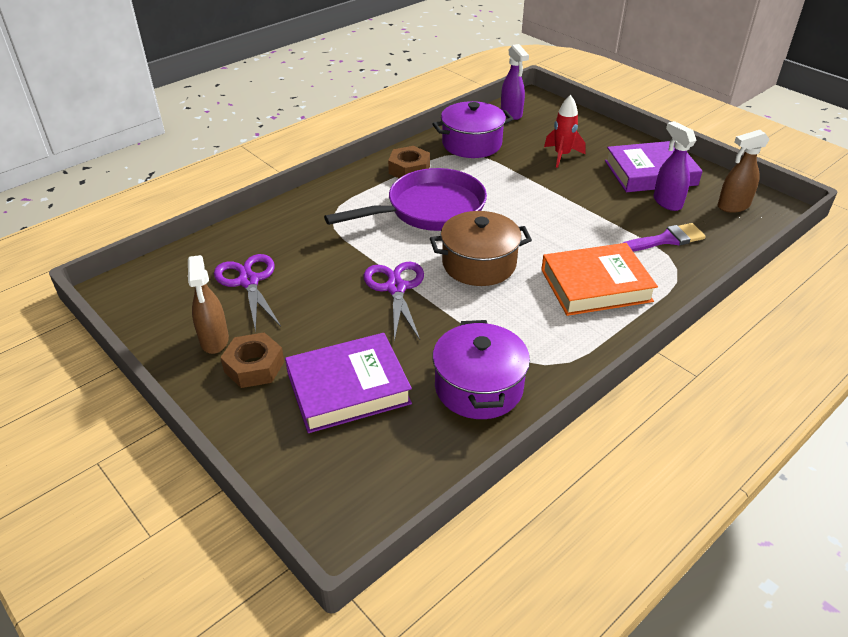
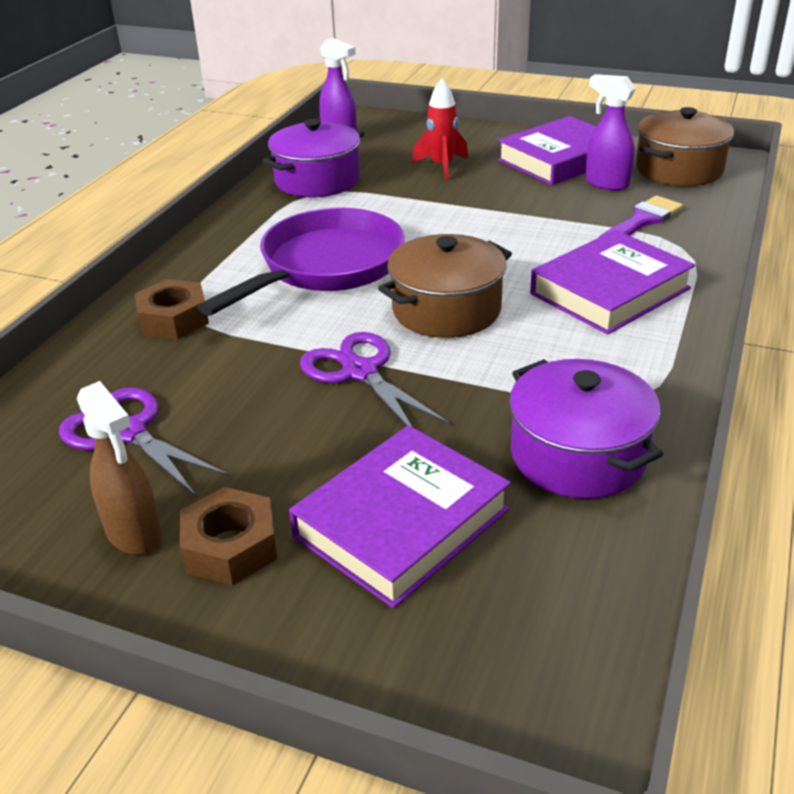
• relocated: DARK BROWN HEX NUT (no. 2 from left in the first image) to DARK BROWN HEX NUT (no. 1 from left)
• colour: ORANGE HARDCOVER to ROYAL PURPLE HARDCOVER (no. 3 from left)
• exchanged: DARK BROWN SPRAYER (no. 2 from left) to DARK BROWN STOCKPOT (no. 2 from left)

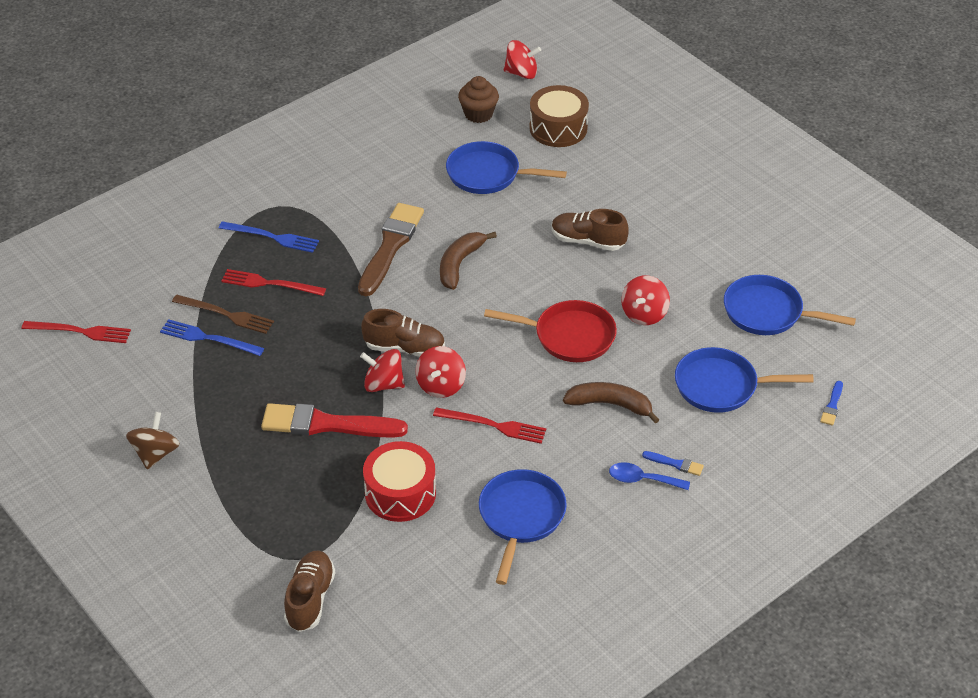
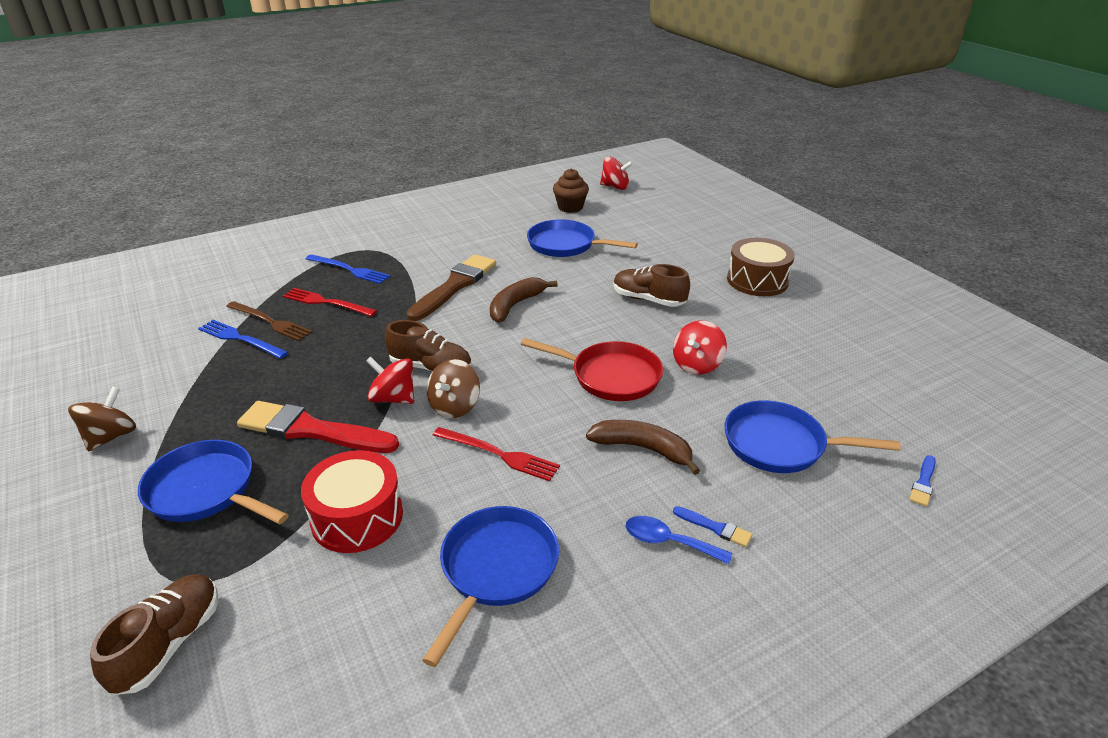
• missing: RED DINNER FORK (no. 1 from left)
• colour: RED TOY TOP (no. 2 from left) to DARK BROWN TOY TOP (no. 2 from left)
• relocated: DARK BROWN SNARE DRUM
• relocated: ROYAL BLUE SKILLET (no. 4 from left in the first image) to ROYAL BLUE SKILLET (no. 1 from left)

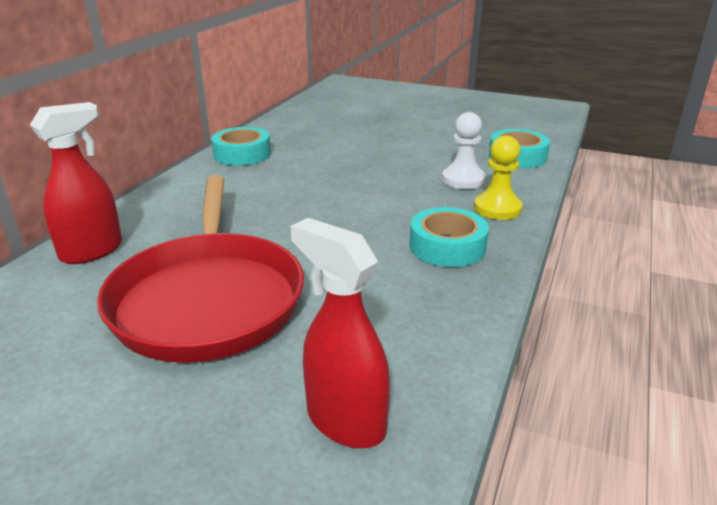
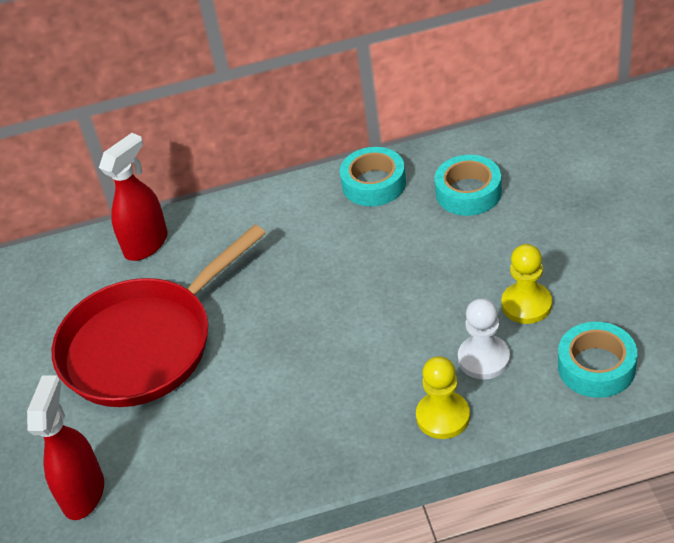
• spun: RED SPRAYER (no. 1 from left in the first image) 60 degrees counterclockwise
• relocated: TURQUOISE STICKY TAPE (no. 2 from left)
• appeared: BRIGHT YELLOW PAWN (no. 2 from left)

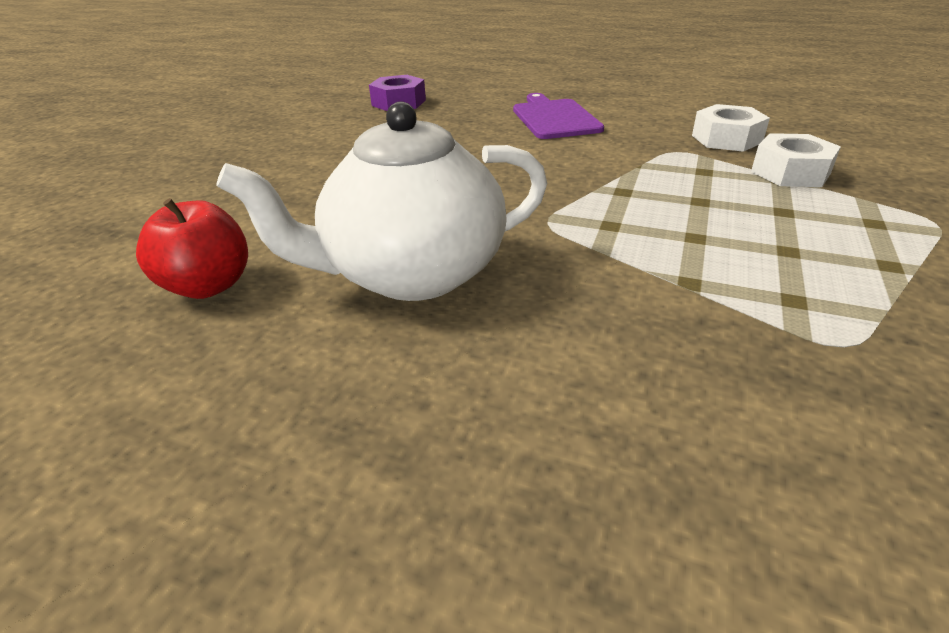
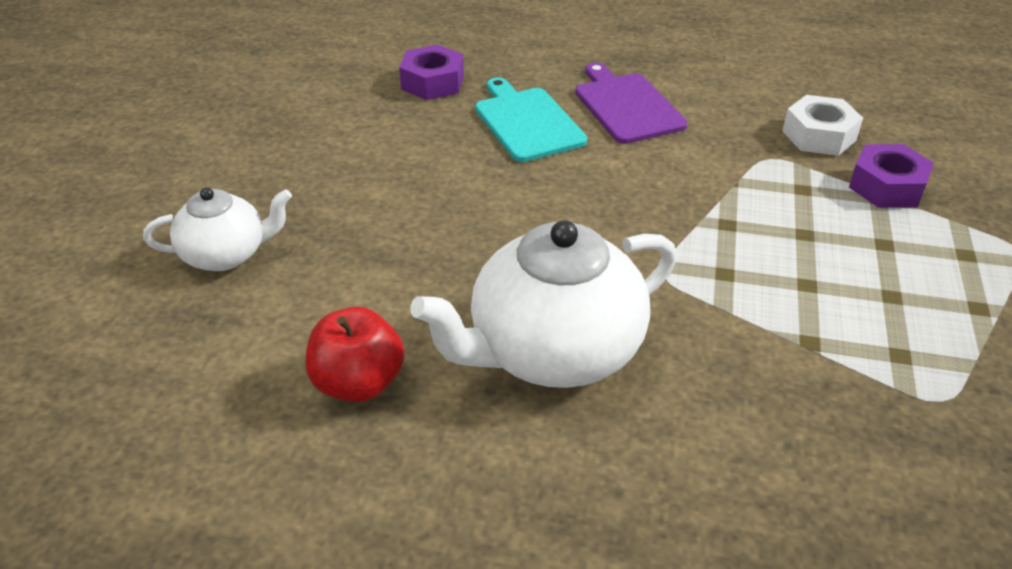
• colour: WHITE HEX NUT (no. 2 from left) to ROYAL PURPLE HEX NUT (no. 2 from left)
• appeared: WHITE CHINA TEAPOT (no. 1 from left)
• appeared: TURQUOISE CHOPPING BOARD

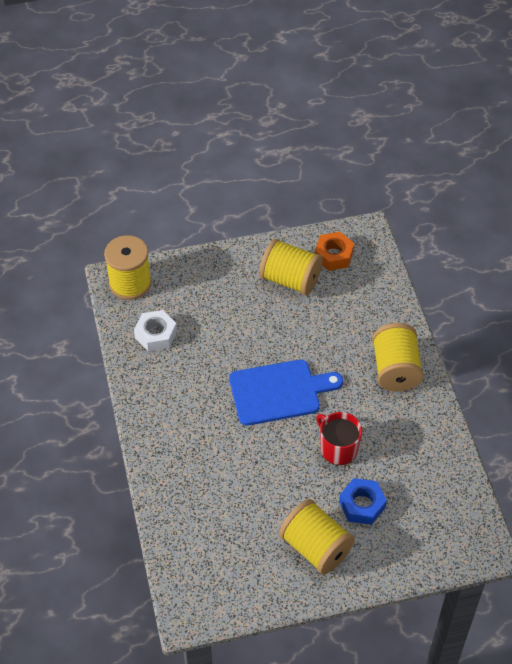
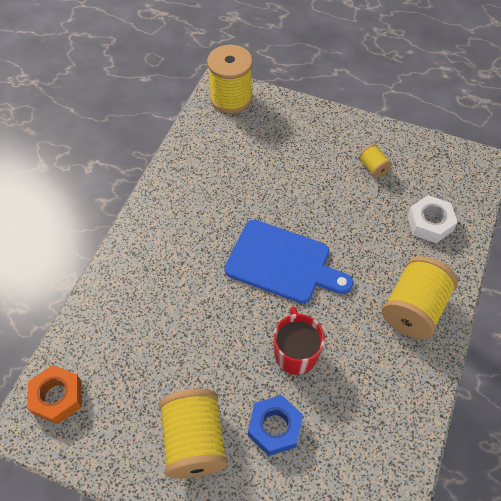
• relocated: WHITE HEX NUT
• size: BRIGHT YELLOW SPOOL (no. 2 from left in the first image) x0.48
• relocated: ORANGE HEX NUT

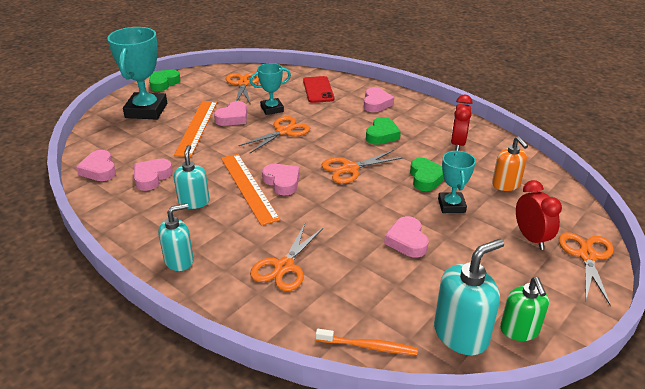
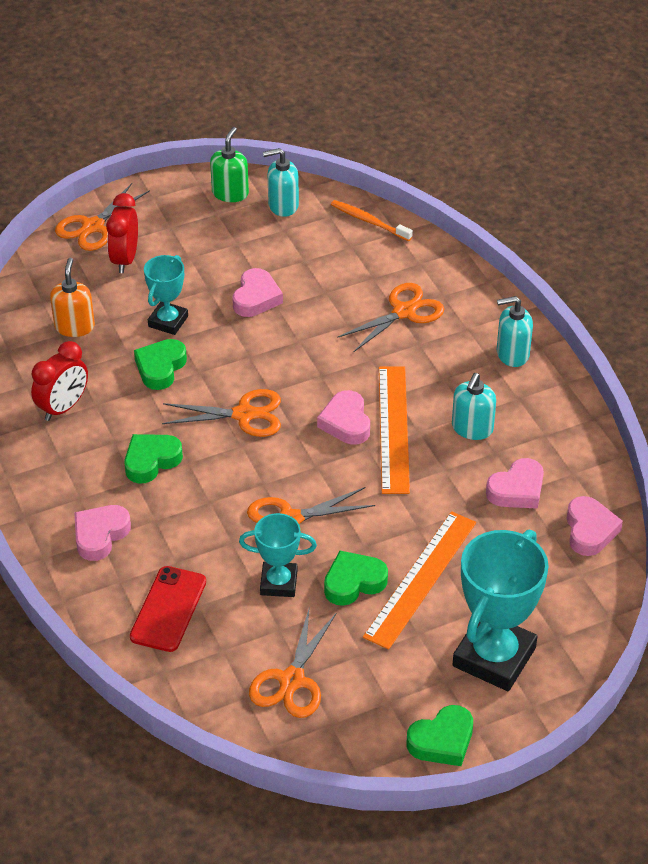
• colour: ROSE-PINK HEART SHAPE (no. 3 from left) to EMERALD HEART SHAPE (no. 3 from left)
• size: TURQUOISE SOAP DISPENSER (no. 3 from left in the first image) x0.67

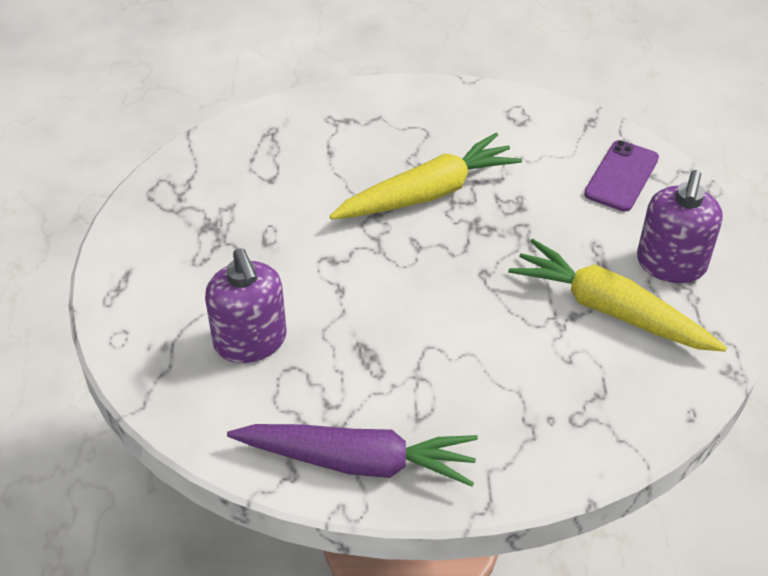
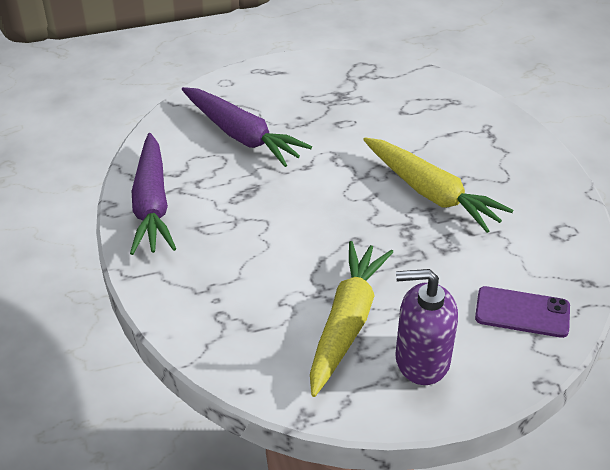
• exchanged: ROYAL PURPLE SOAP DISPENSER (no. 1 from left) to ROYAL PURPLE CARROT (no. 2 from left)

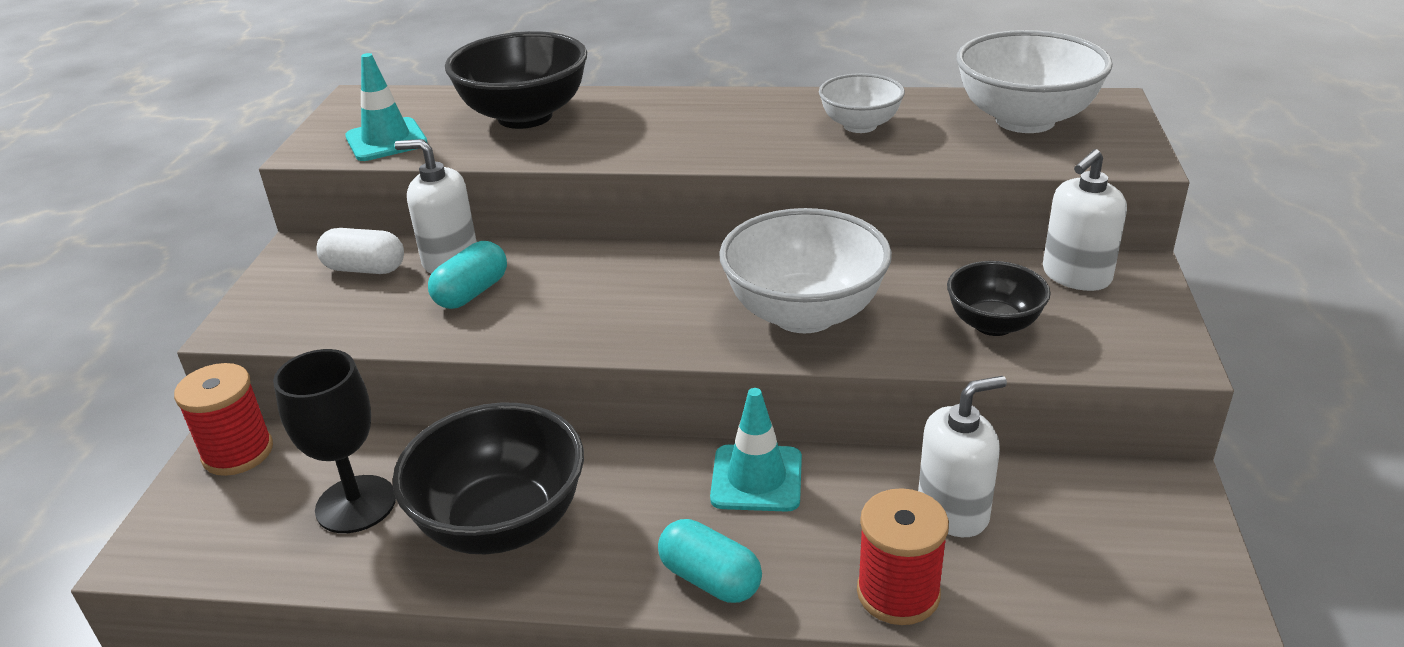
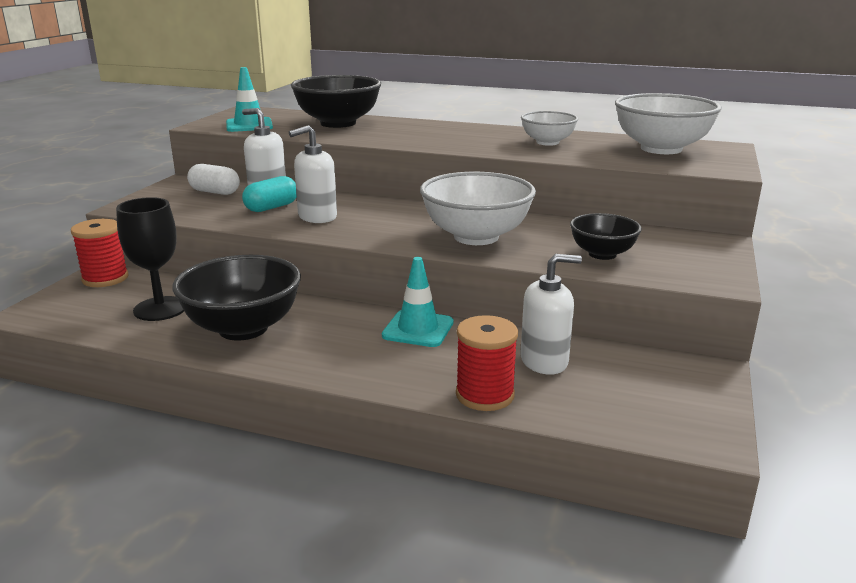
• missing: TURQUOISE PILL SHAPE (no. 2 from left)
• relocated: WHITE SOAP DISPENSER (no. 3 from left in the first image) to WHITE SOAP DISPENSER (no. 2 from left)

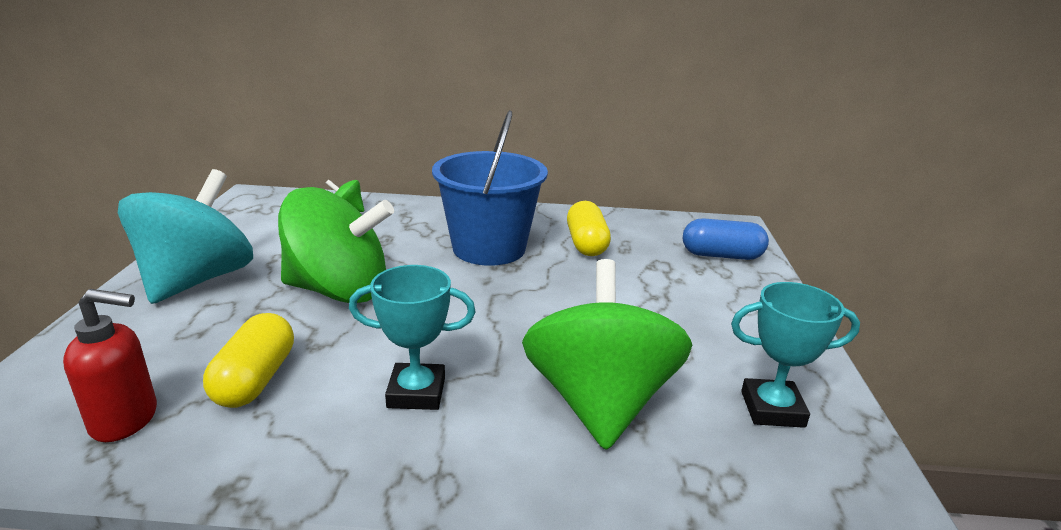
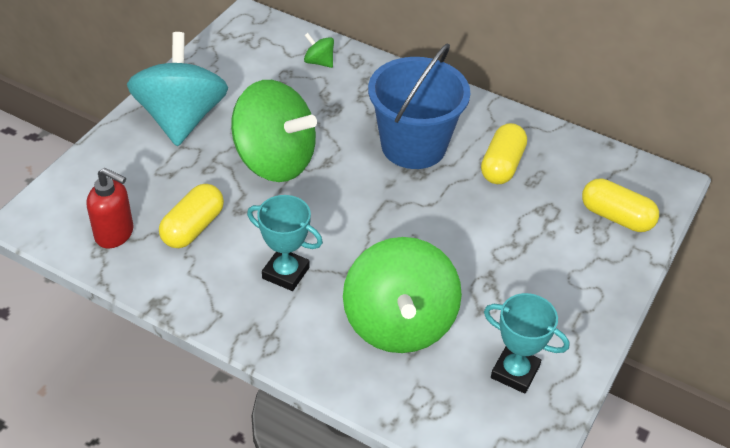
• spun: TURQUOISE TOY TOP 45 degrees counterclockwise
• spun: EMERALD TOY TOP (no. 3 from left) 150 degrees clockwise
• colour: ROYAL BLUE PILL SHAPE to BRIGHT YELLOW PILL SHAPE (no. 3 from left)

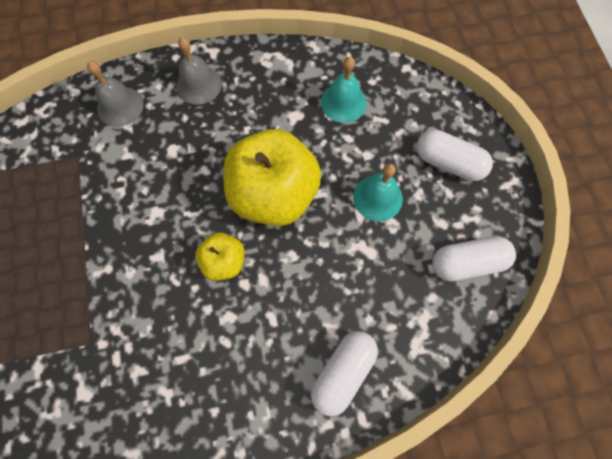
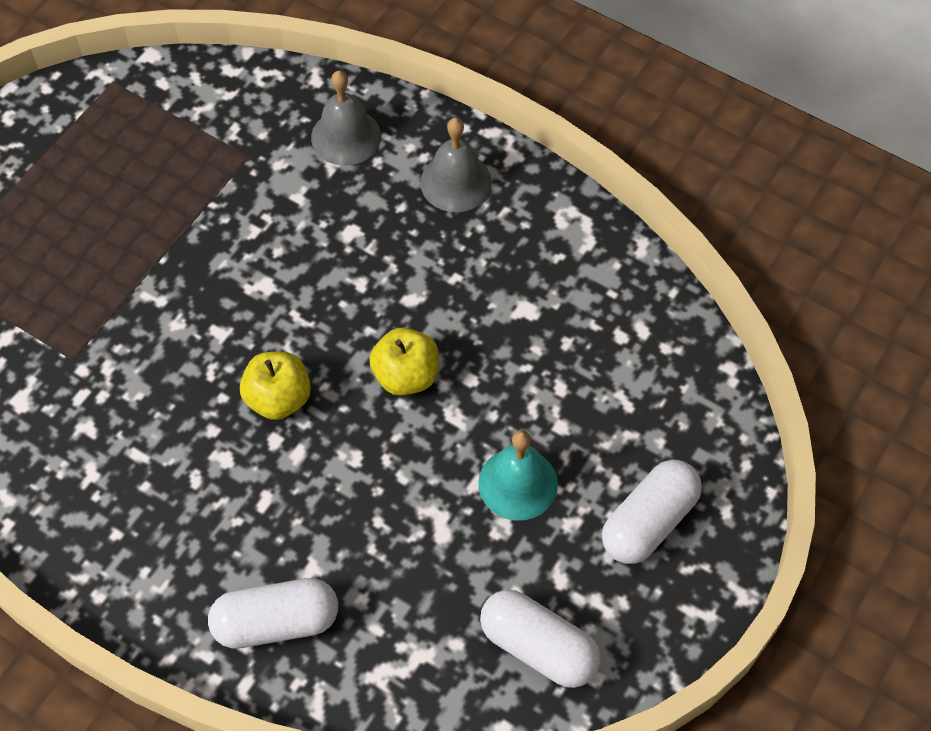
• size: BRIGHT YELLOW APPLE (no. 2 from left) x0.49
• missing: TURQUOISE HAND BELL (no. 1 from left)
• spun: WHITE PILL SHAPE (no. 2 from left in the first image) 60 degrees clockwise

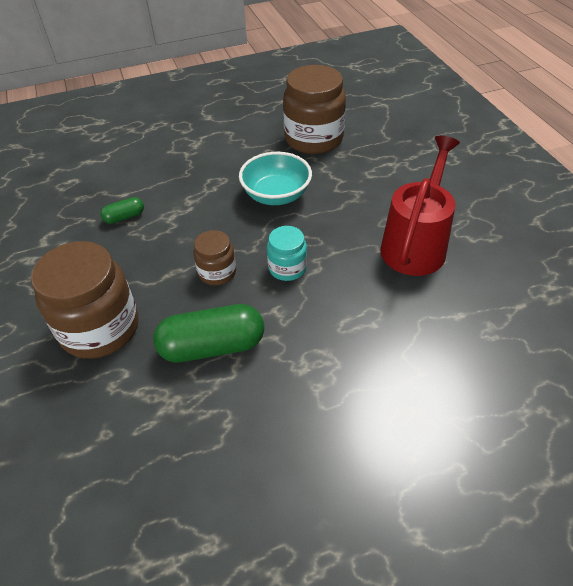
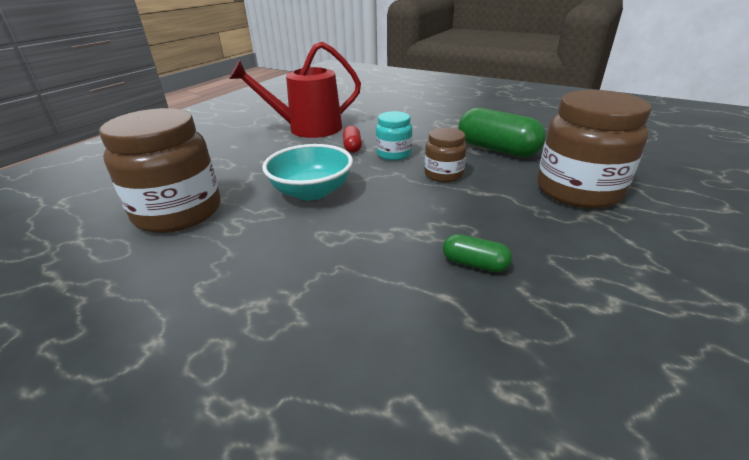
• appeared: RED PILL SHAPE

